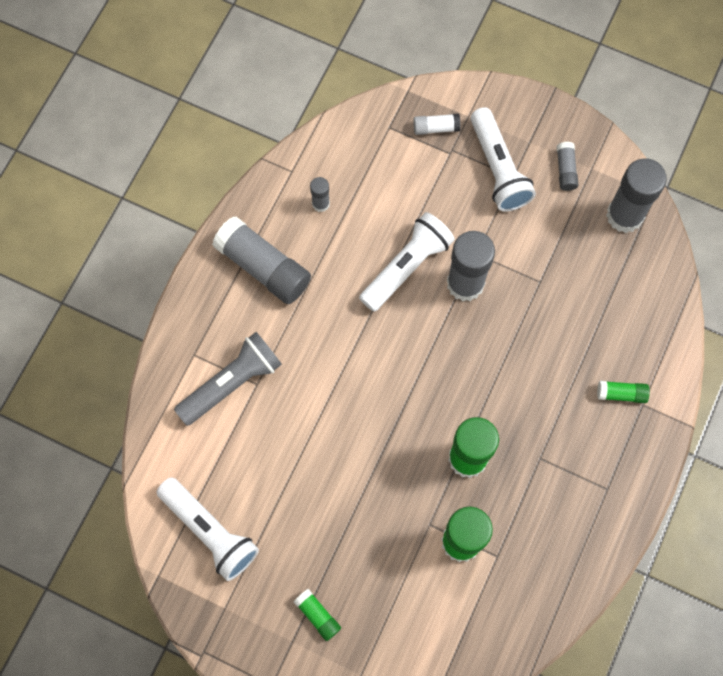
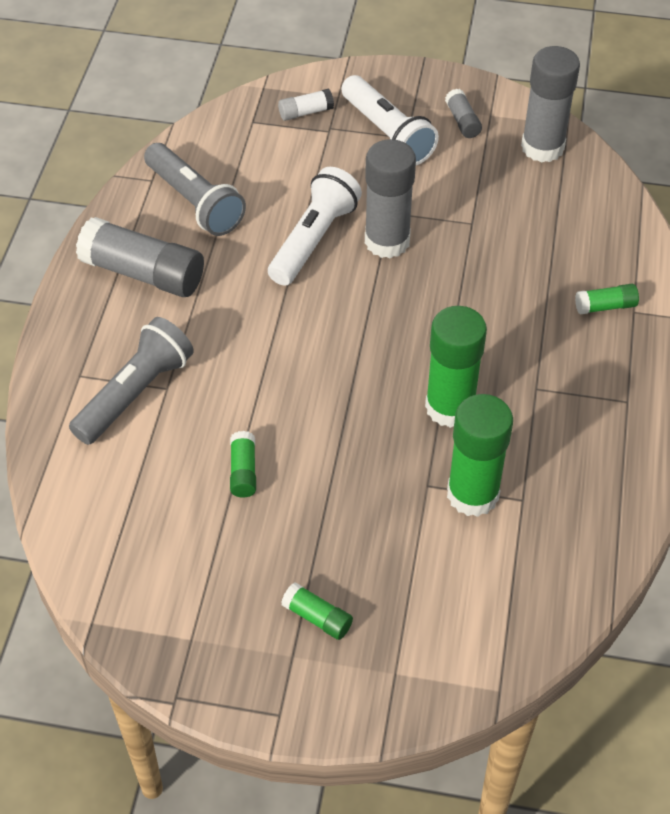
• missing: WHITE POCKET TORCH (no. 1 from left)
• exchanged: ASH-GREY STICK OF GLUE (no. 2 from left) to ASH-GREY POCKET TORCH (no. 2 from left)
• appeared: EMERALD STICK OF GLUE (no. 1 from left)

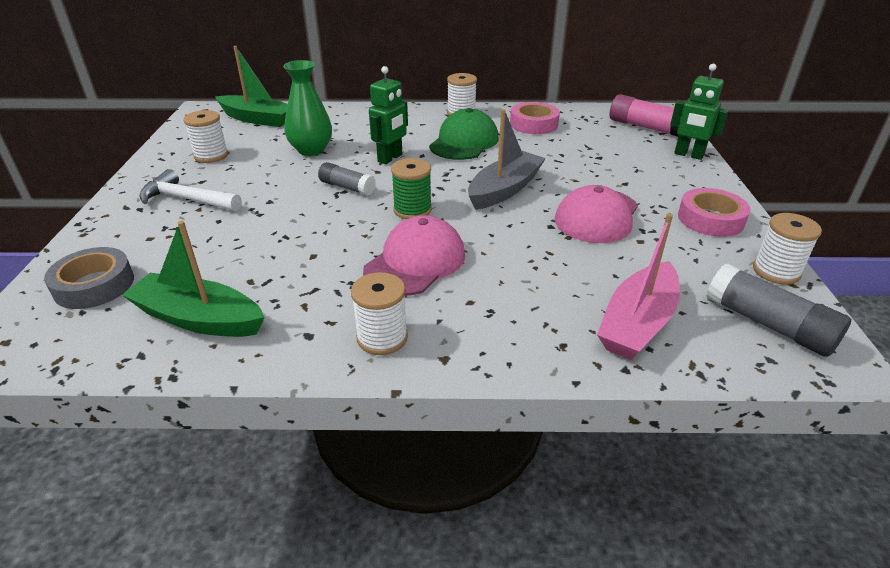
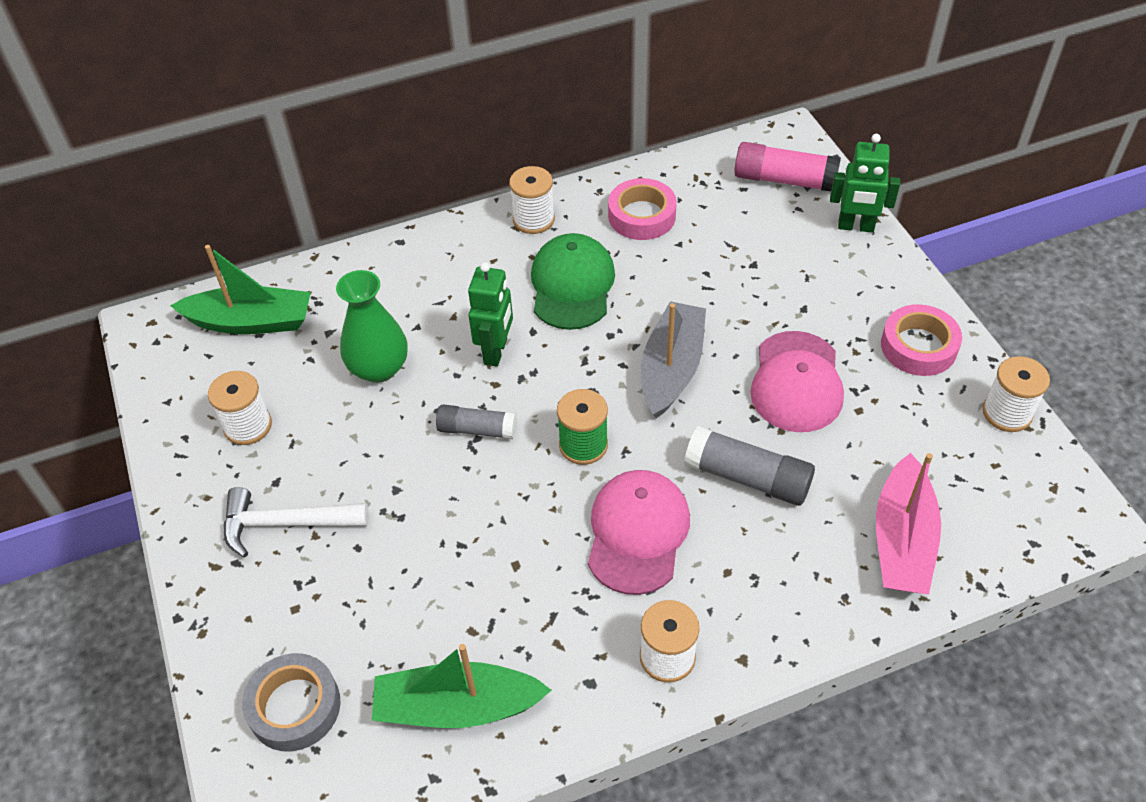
• relocated: ASH-GREY STICK OF GLUE (no. 2 from left)

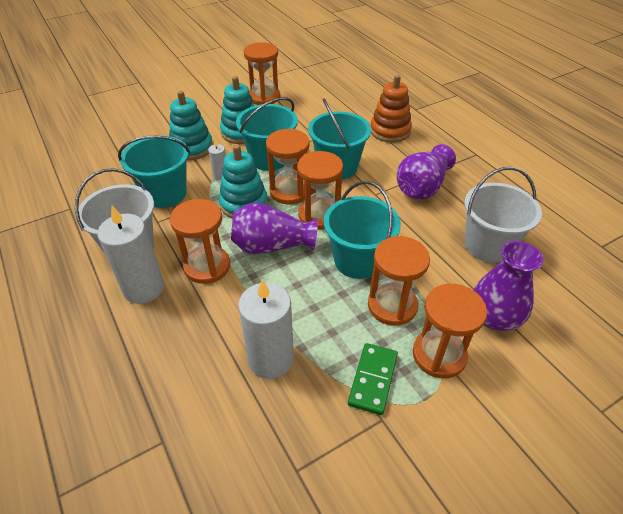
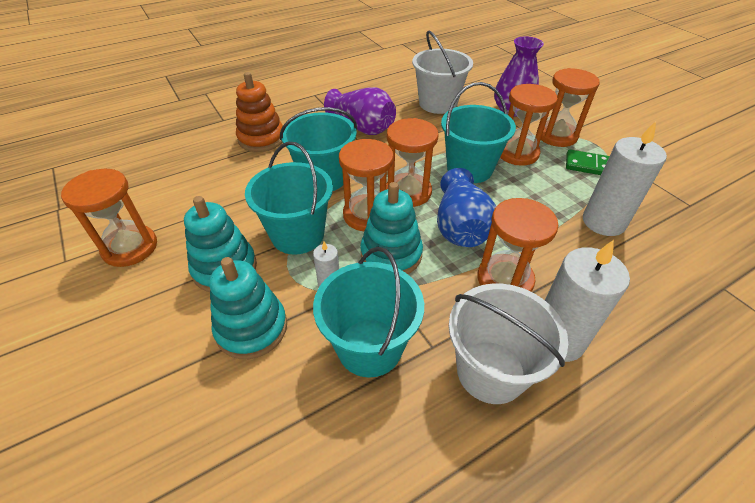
• colour: ROYAL PURPLE VASE (no. 1 from left) to ROYAL BLUE VASE

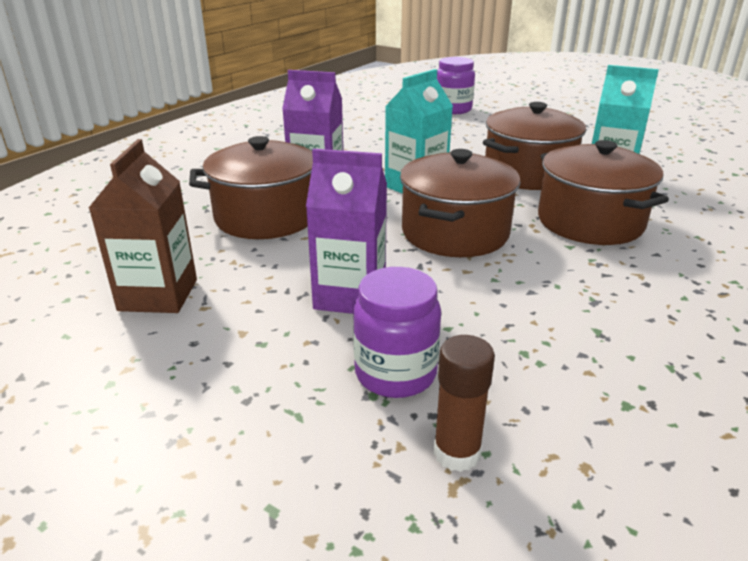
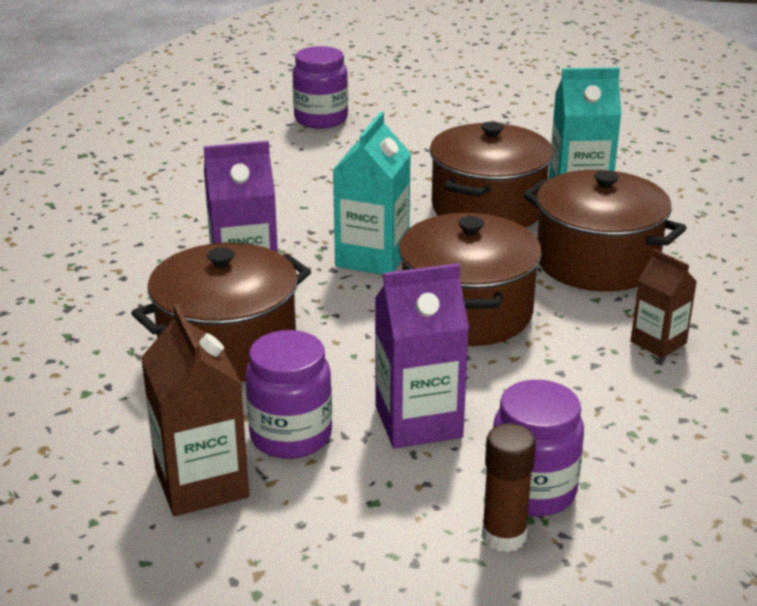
• relocated: DARK BROWN STICK OF GLUE
• appeared: ROYAL PURPLE PRESERVE JAR (no. 1 from left)
• appeared: DARK BROWN MILK CARTON (no. 2 from left)

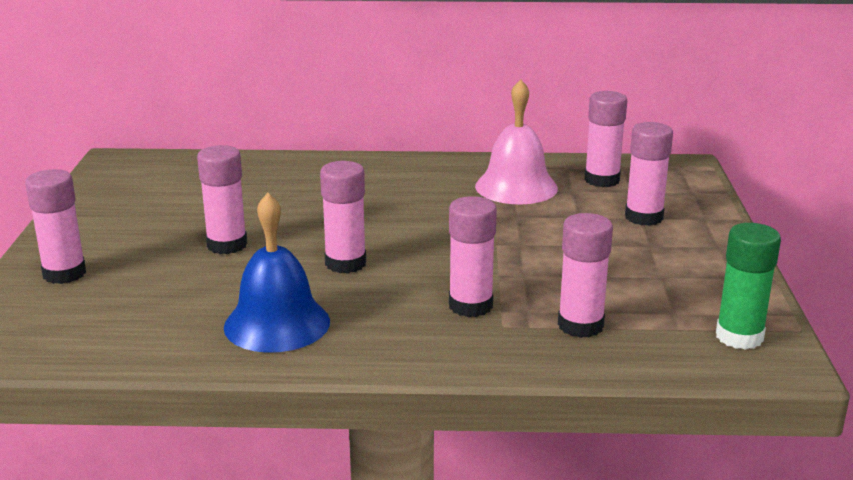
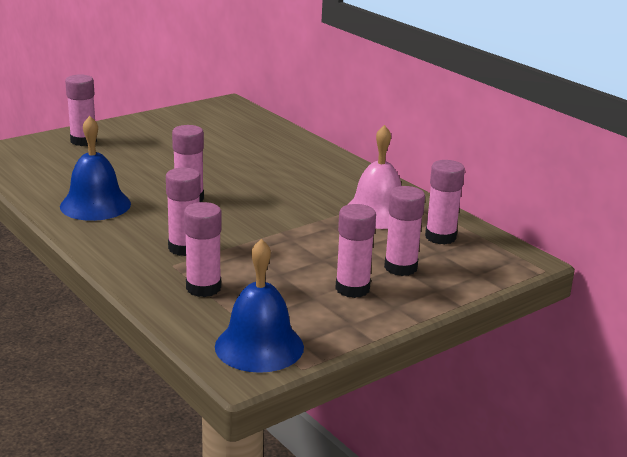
• relocated: ROSE-PINK STICK OF GLUE (no. 2 from left in the first image) to ROSE-PINK STICK OF GLUE (no. 5 from left)
• exchanged: EMERALD STICK OF GLUE to ROYAL BLUE HAND BELL (no. 2 from left)

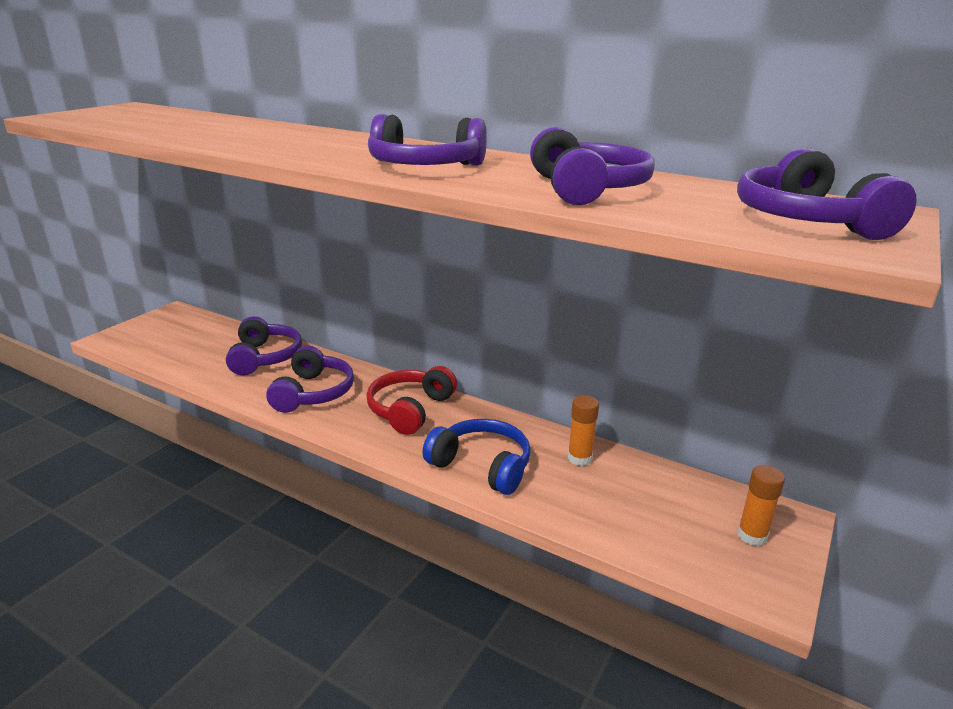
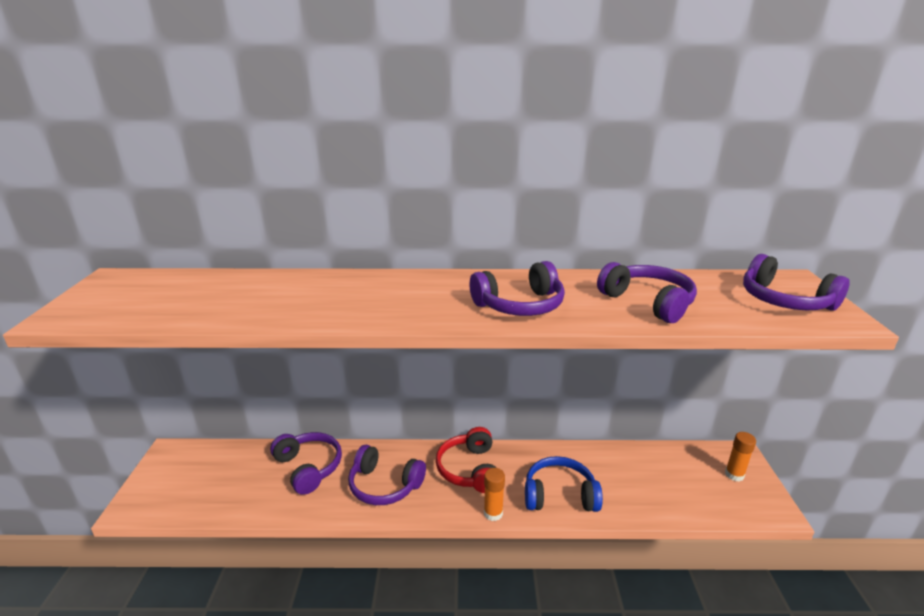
• spun: ROYAL PURPLE OVER-EAR HEADPHONES (no. 2 from left) 135 degrees clockwise
• relocated: ORANGE STICK OF GLUE (no. 1 from left)

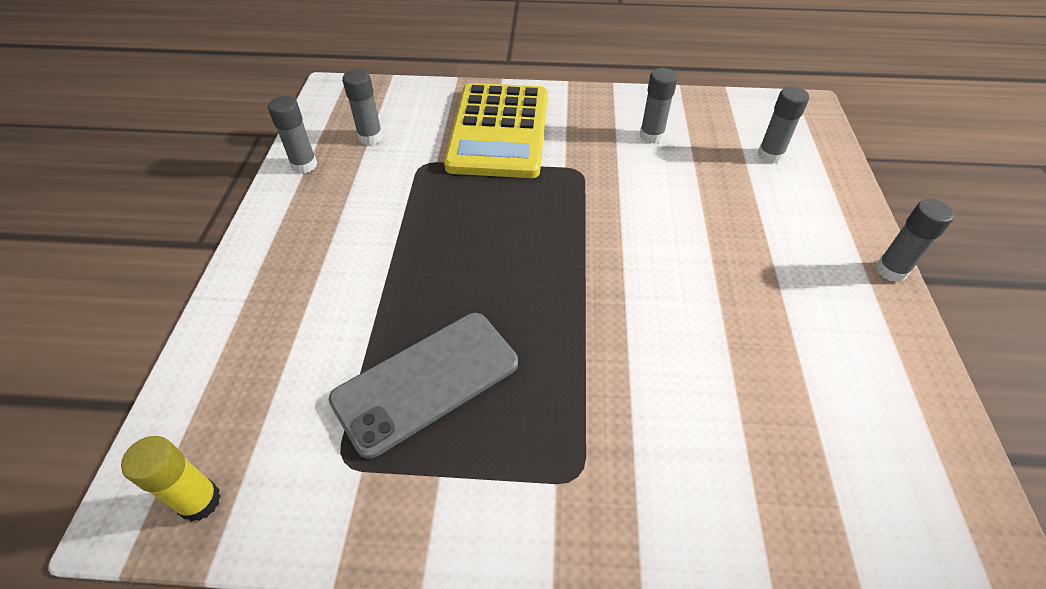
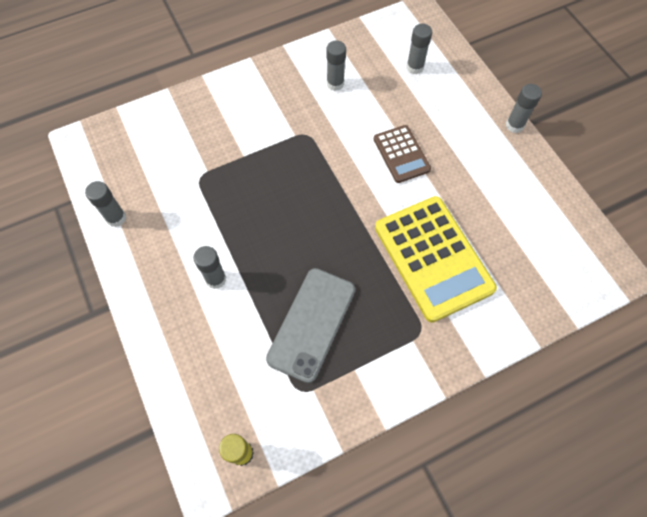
• relocated: ASH-GREY STICK OF GLUE (no. 2 from left)
• relocated: BRIGHT YELLOW CALCULATOR
• appeared: DARK BROWN CALCULATOR

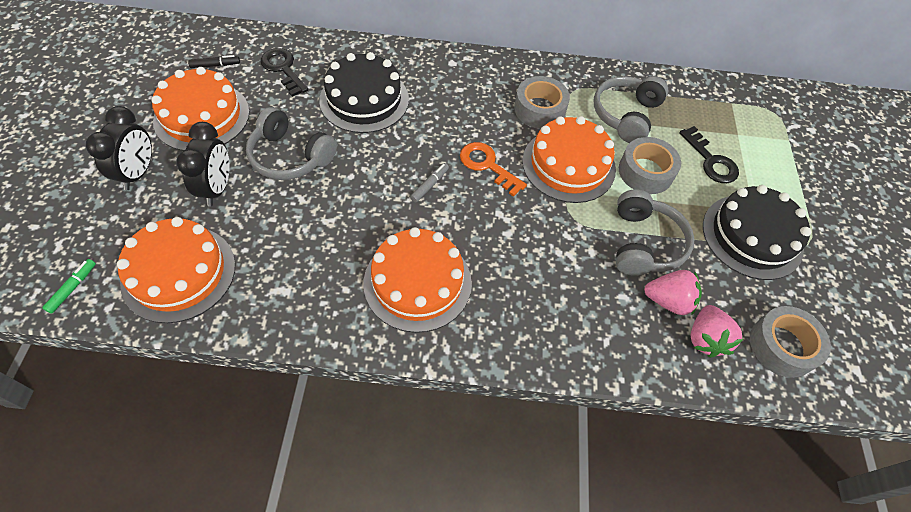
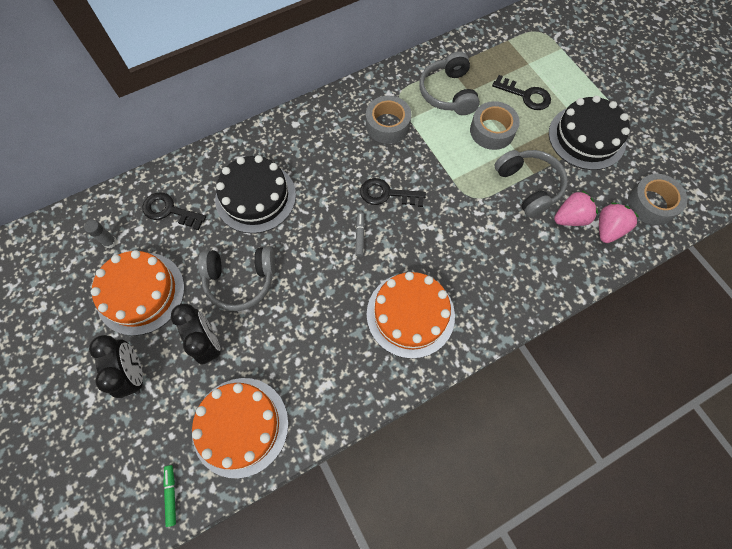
• exchanged: EBONY FELT PEN to ASH-GREY STICK OF GLUE
• colour: ORANGE DOOR KEY to EBONY DOOR KEY (no. 2 from left)
• missing: ORANGE LAYER CAKE (no. 4 from left)
• spun: ROSE-PINK BERRY (no. 2 from left) 120 degrees counterclockwise

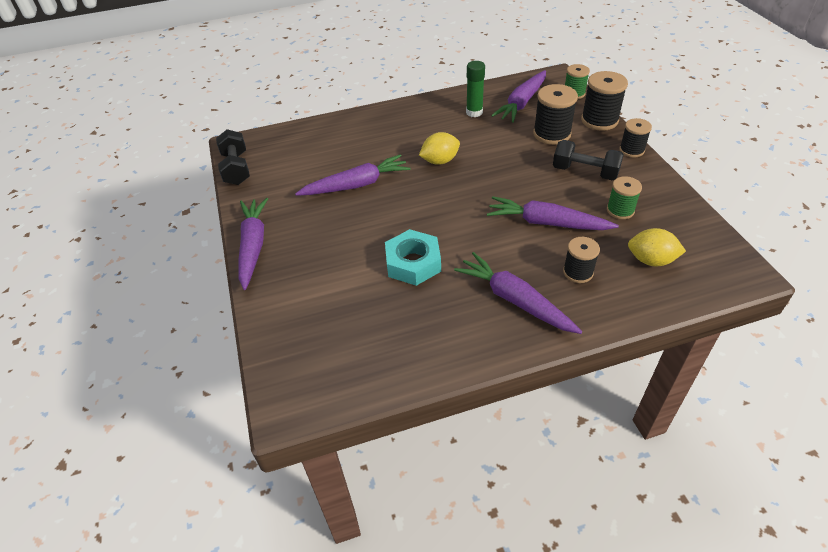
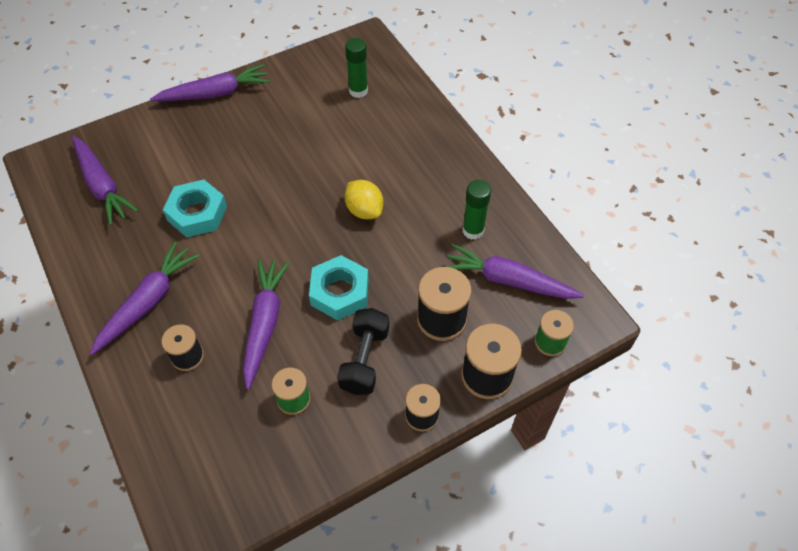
• missing: EBONY FREE WEIGHT (no. 1 from left)
• relocated: ROYAL PURPLE CARROT (no. 2 from left in the first image) to ROYAL PURPLE CARROT (no. 1 from left)
• missing: BRIGHT YELLOW LEMON (no. 2 from left)
• appeared: TURQUOISE HEX NUT (no. 2 from left)
• appeared: EMERALD STICK OF GLUE (no. 1 from left)

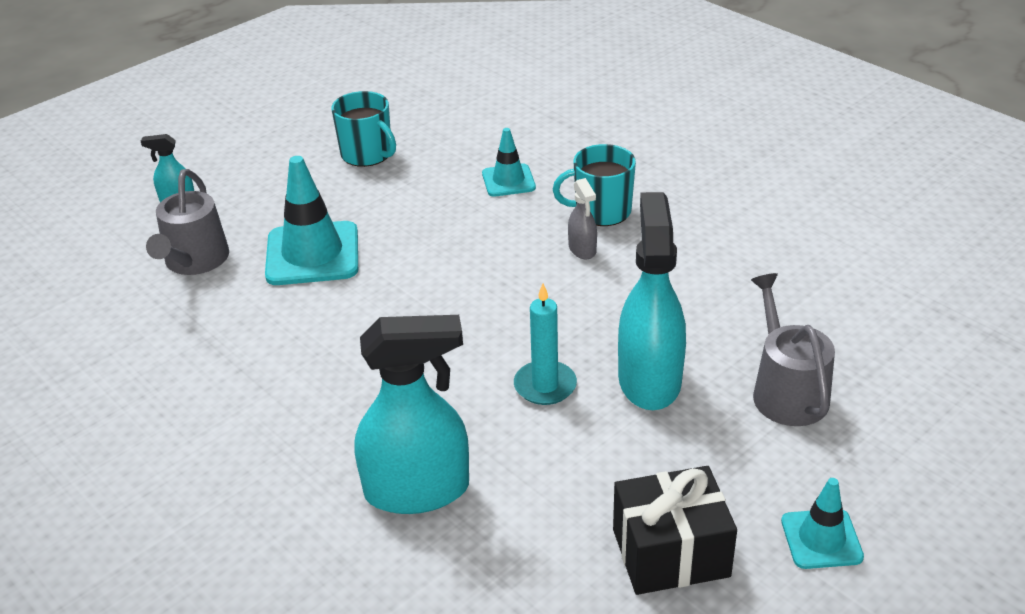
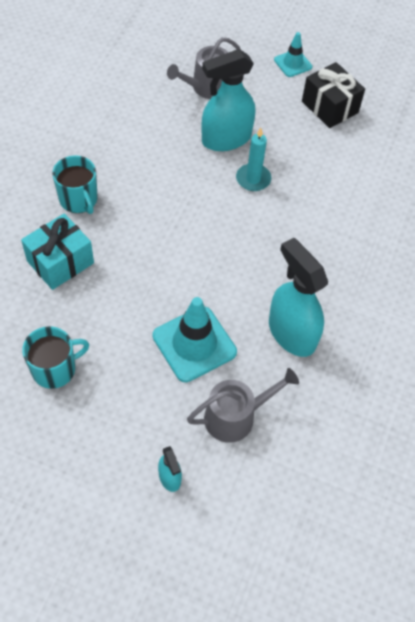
• spun: TURQUOISE COFFEE MUG (no. 1 from left) 45 degrees clockwise
• relocated: TURQUOISE SPRAYER (no. 2 from left in the first image) to TURQUOISE SPRAYER (no. 3 from left)
• exchanged: TURQUOISE ROAD CONE (no. 2 from left) to TURQUOISE GIFT
• missing: ASH-GREY SPRAYER

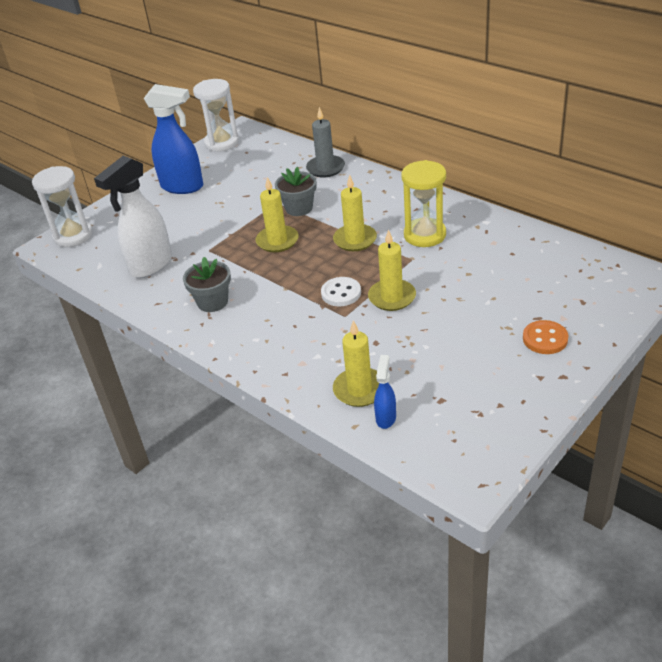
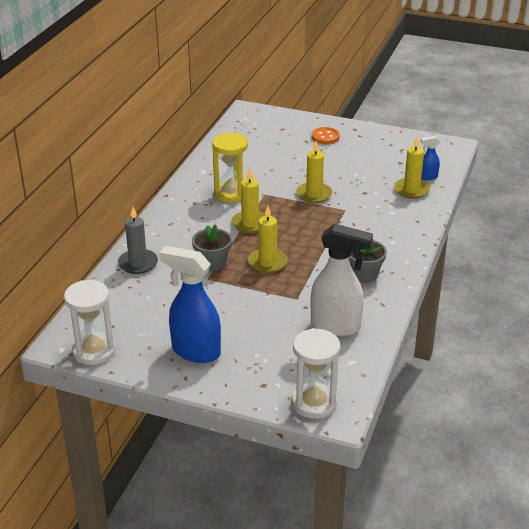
• spun: ROYAL BLUE SPRAYER (no. 1 from left) 60 degrees counterclockwise
• missing: WHITE BUTTON

